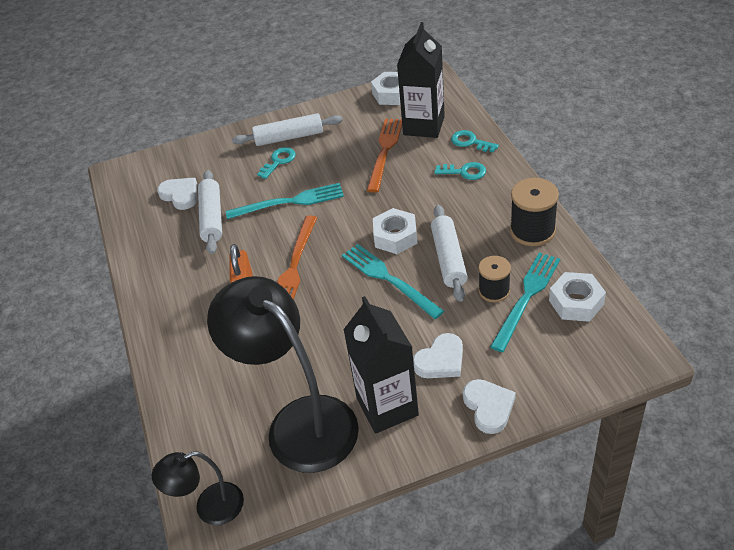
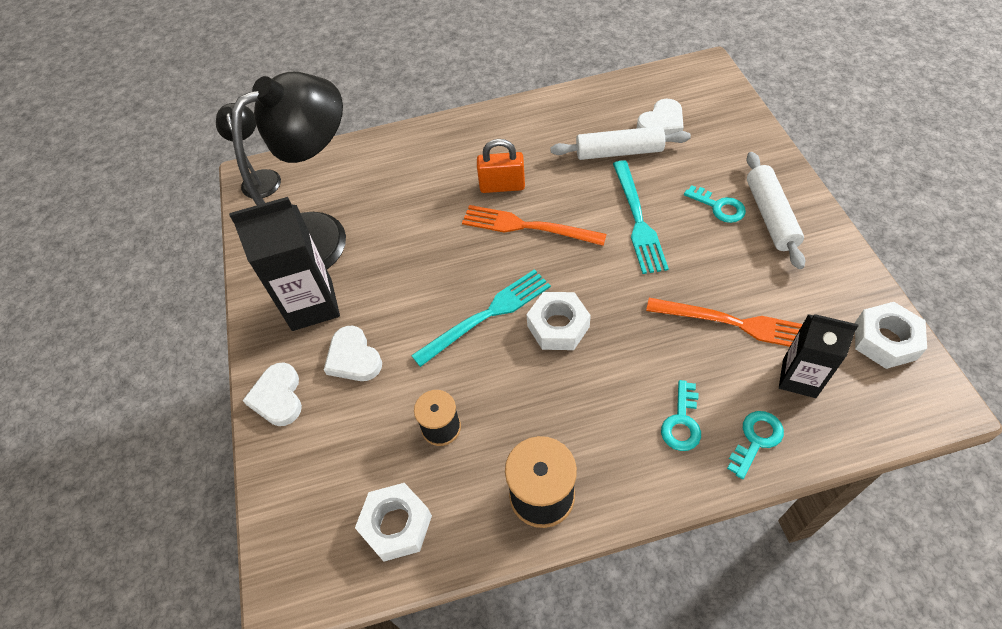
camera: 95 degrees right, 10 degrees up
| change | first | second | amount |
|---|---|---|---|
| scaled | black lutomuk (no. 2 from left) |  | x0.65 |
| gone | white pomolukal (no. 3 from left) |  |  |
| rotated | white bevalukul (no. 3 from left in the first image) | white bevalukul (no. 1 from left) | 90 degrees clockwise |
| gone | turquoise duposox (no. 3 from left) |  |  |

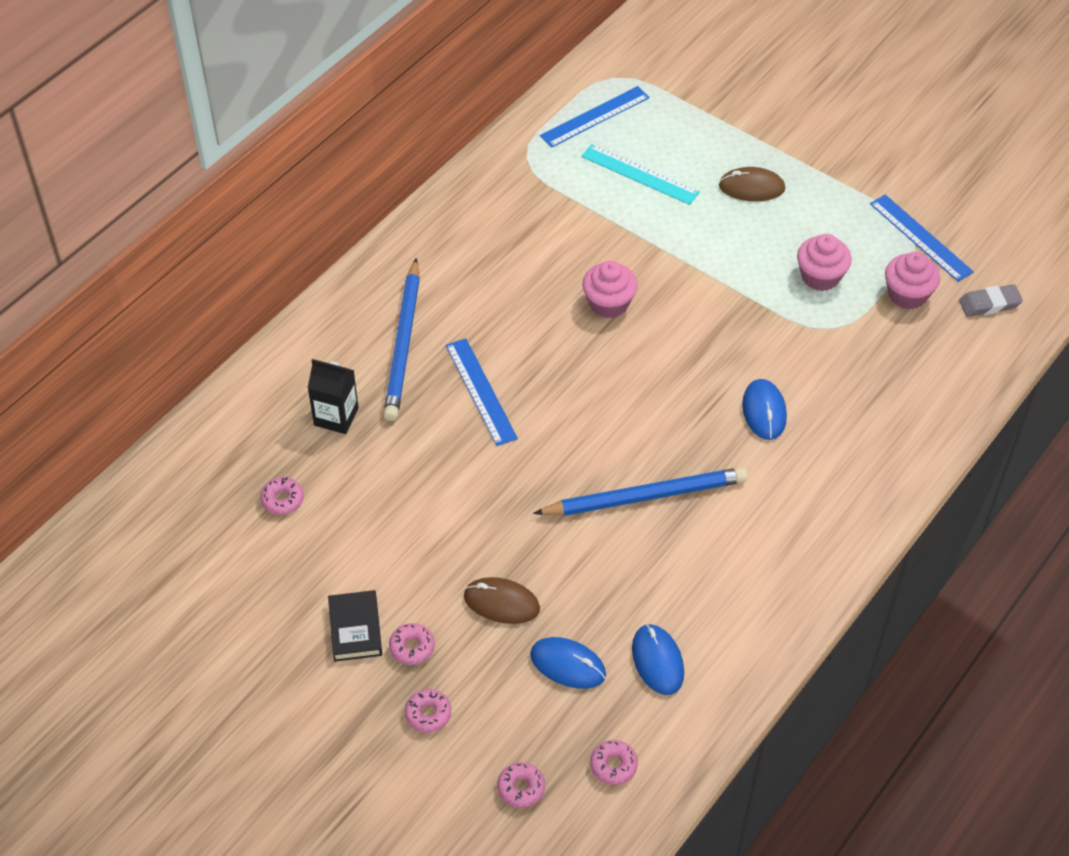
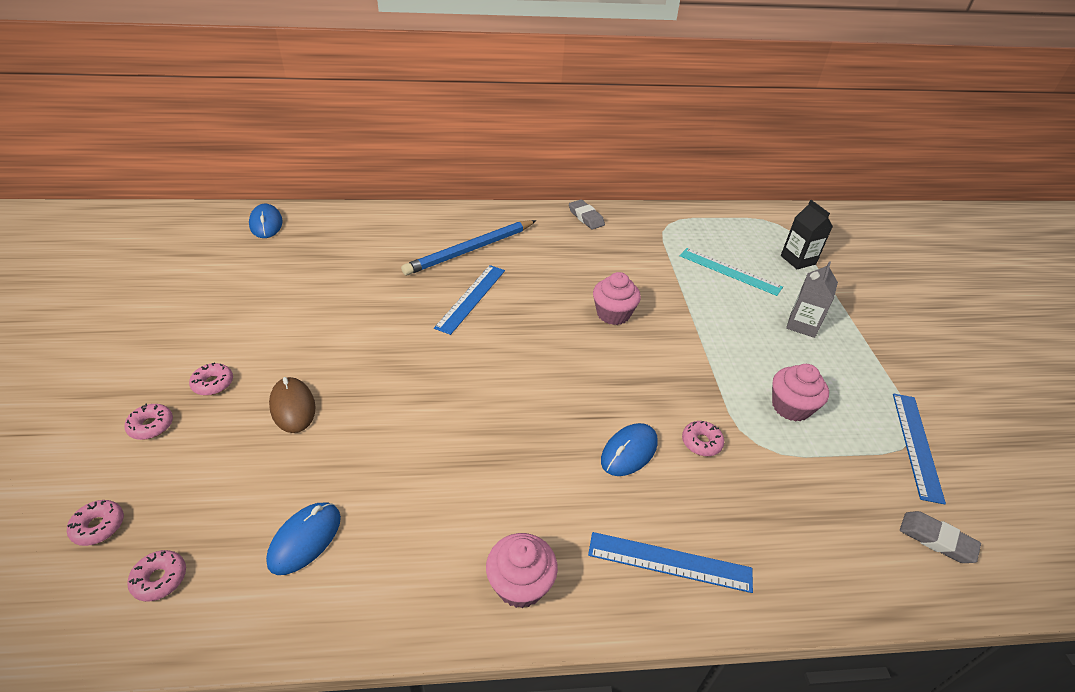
camera: 45 degrees right, 10 degrees down
| change | first | second | amount |
|---|---|---|---|
| shifted | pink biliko (no. 1 from left in the first image) | pink biliko (no. 5 from left) |  |
| shifted | black lutomuk |  |  |
| gone | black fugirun |  |  |
| shifted | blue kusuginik (no. 1 from left) |  |  |
| gone | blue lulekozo (no. 2 from left) |  |  |
| shifted | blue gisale (no. 2 from left) |  |  |
| rotated | turquoise gisale |  | 45 degrees counterclockwise |
| swapped | brown kusuginik (no. 2 from left) | grey lutomuk |  |
| shifted | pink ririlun (no. 3 from left in the first image) | pink ririlun (no. 1 from left) |  |
| new |  | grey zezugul (no. 1 from left) |  |

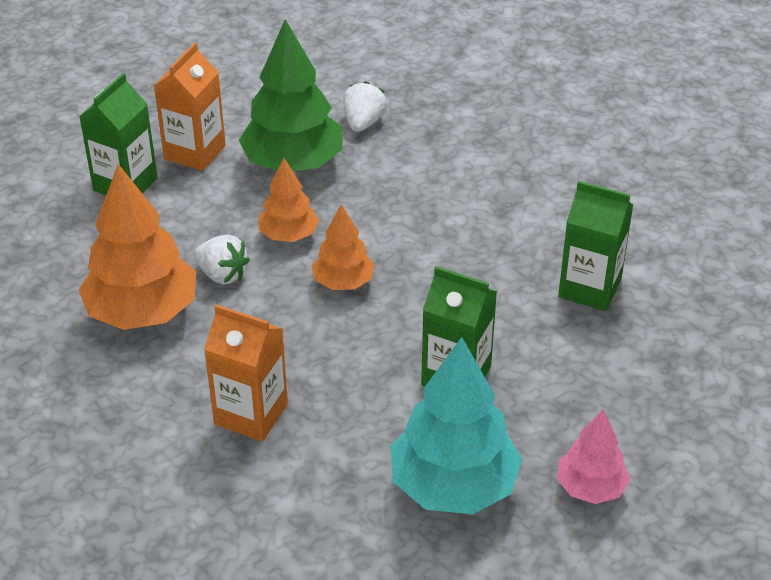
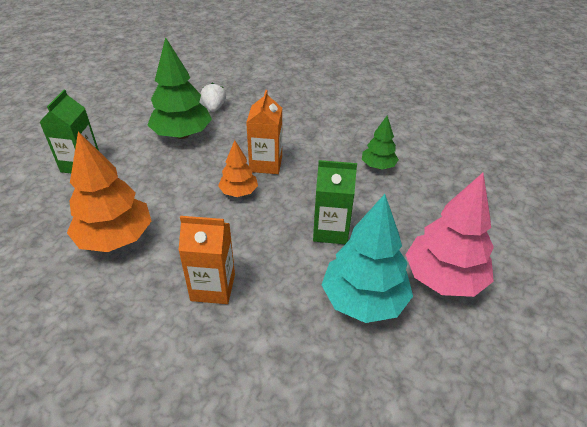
camera: 20 degrees left, 0 degrees up
| change | first | second | amount |
|---|---|---|---|
| shifted | orange lutomuk (no. 1 from left in the first image) | orange lutomuk (no. 2 from left) |  |
| gone | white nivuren (no. 1 from left) |  |  |
| gone | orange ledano (no. 2 from left) |  |  |
| scaled | pink ledano |  | x1.80 |
| swapped | green lutomuk (no. 3 from left) | green ledano (no. 2 from left) |  |

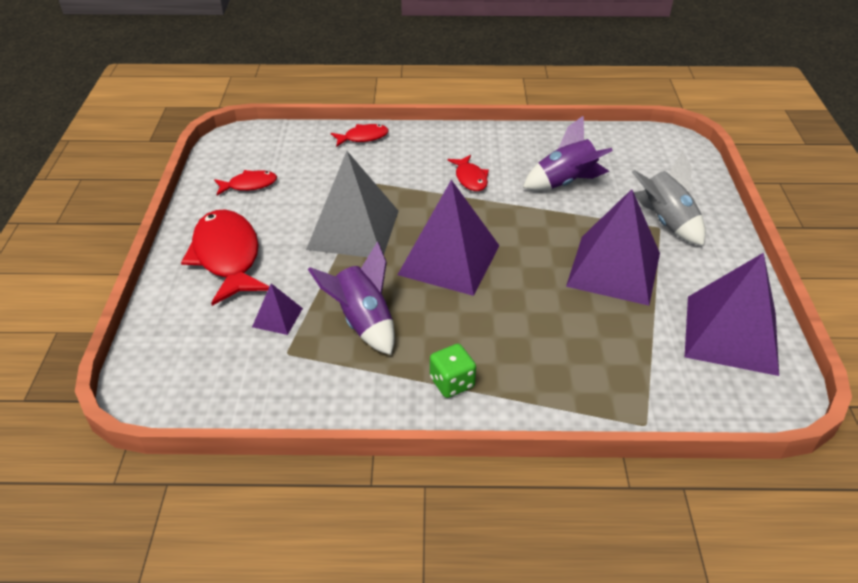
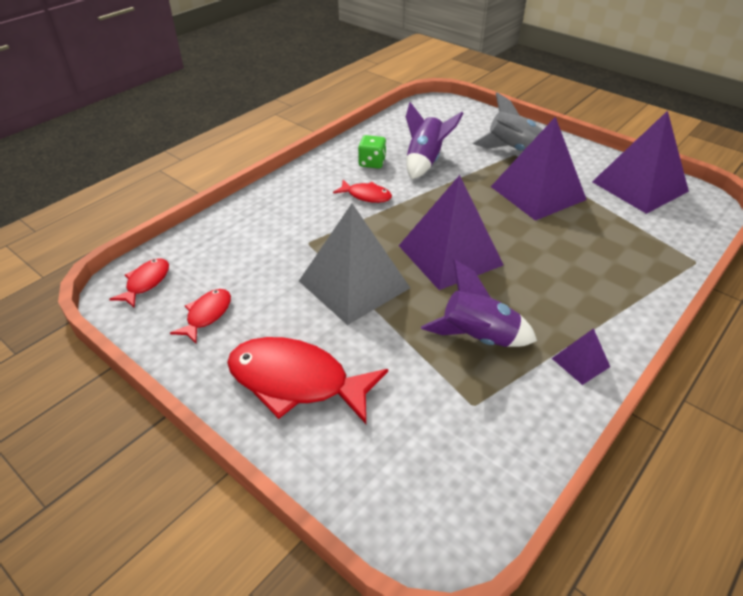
camera: 50 degrees left, 0 degrees up
| change | first | second | amount |
|---|---|---|---|
| shifted | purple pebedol (no. 1 from left in the first image) | purple pebedol (no. 3 from left) |  |
| shifted | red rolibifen (no. 3 from left in the first image) | red rolibifen (no. 1 from left) |  |
| shifted | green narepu |  |  |

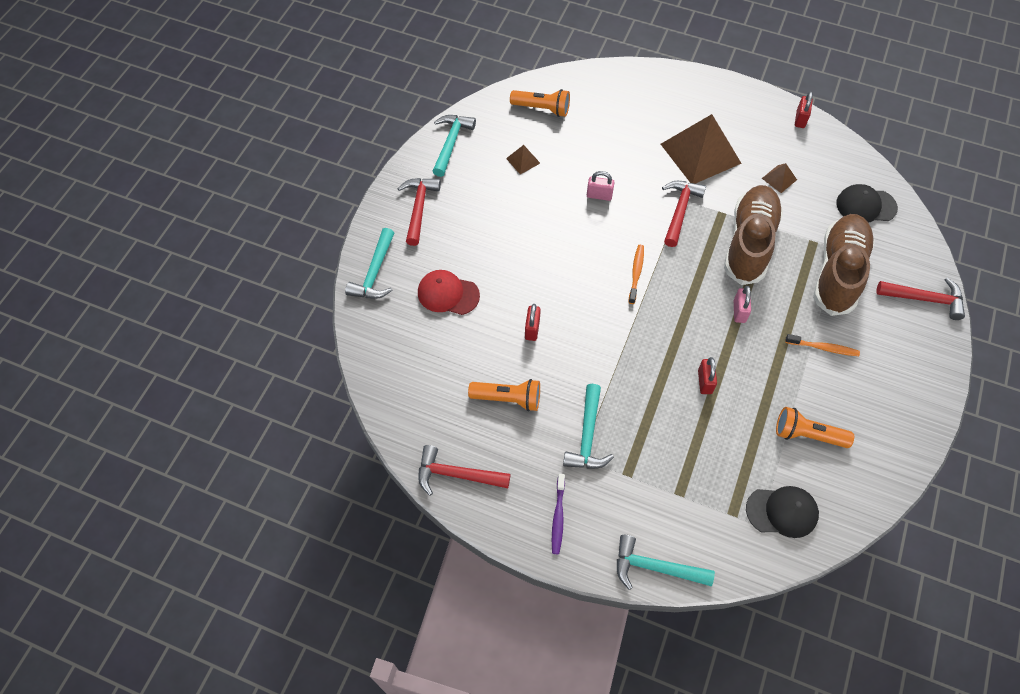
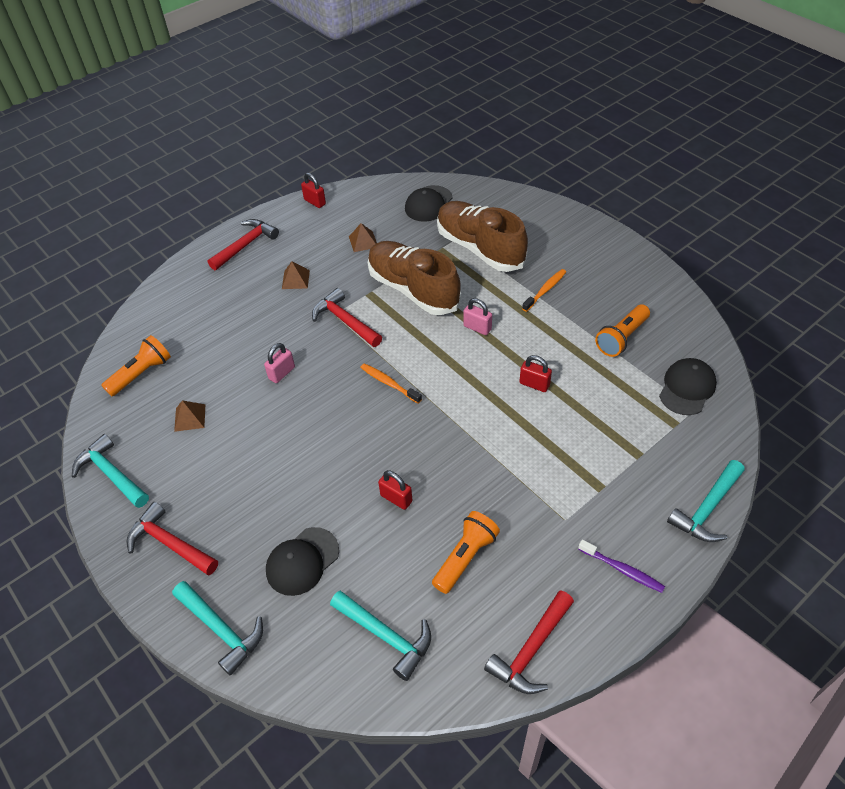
camera: 60 degrees left, 10 degrees down
| change | first | second | amount |
|---|---|---|---|
| repainted | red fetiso | black fetiso (no. 1 from left) |  |
| shifted | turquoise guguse (no. 3 from left) |  |  |
| scaled | brown pebedol (no. 2 from left) |  | x0.42 |
| shifted | red guguse (no. 4 from left in the first image) | red guguse (no. 2 from left) |  |

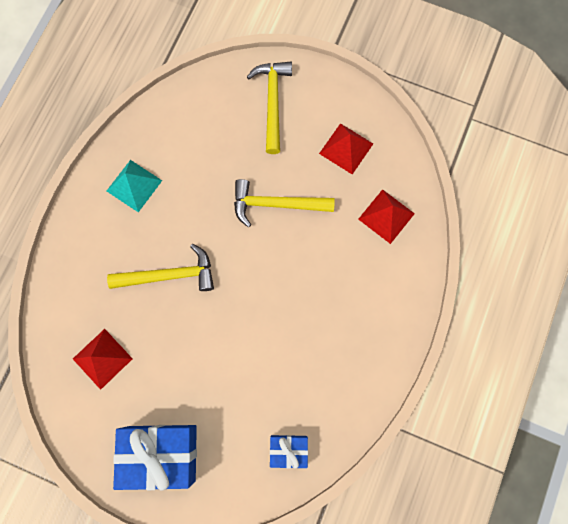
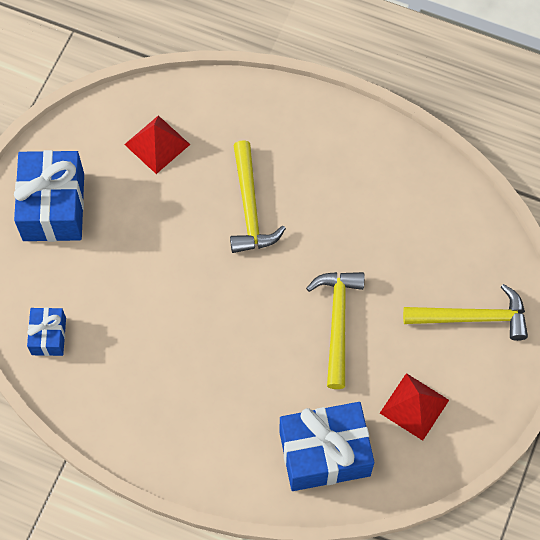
camera: 90 degrees right, 10 degrees down
| change | first | second | amount |
|---|---|---|---|
| gone | turquoise pebedol |  |  |
| swapped | red pebedol (no. 3 from left) | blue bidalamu (no. 3 from left) |  |

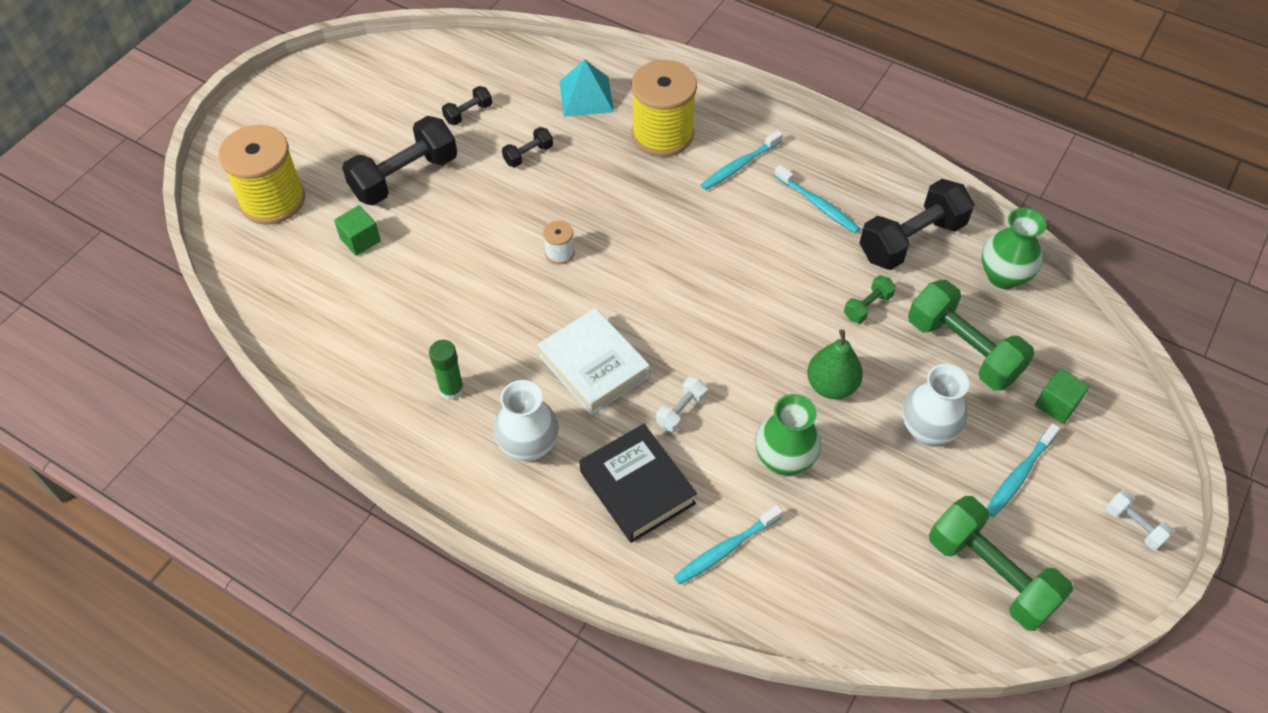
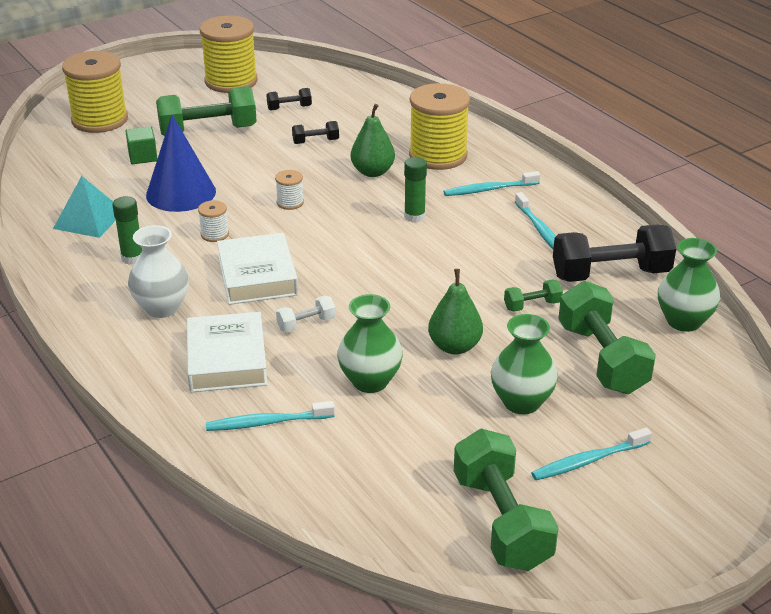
camera: 25 degrees right, 20 degrees down
| change | first | second | amount |
|---|---|---|---|
| repainted | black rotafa (no. 1 from left) | green rotafa (no. 1 from left) |  |
| shifted | turquoise pebedol |  |  |
| repainted | black fugirun | white fugirun (no. 1 from left) |  |
| repainted | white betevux (no. 2 from left) | green betevux (no. 2 from left) |  |
| gone | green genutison (no. 2 from left) |  |  |
| gone | white rotafa (no. 2 from left) |  |  |
| new |  | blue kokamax |  |
| new |  | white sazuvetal (no. 1 from left) |  |
| new |  | yellow sazuvetal (no. 2 from left) |  |
| new |  | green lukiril (no. 1 from left) |  |
| new |  | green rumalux (no. 2 from left) |  |

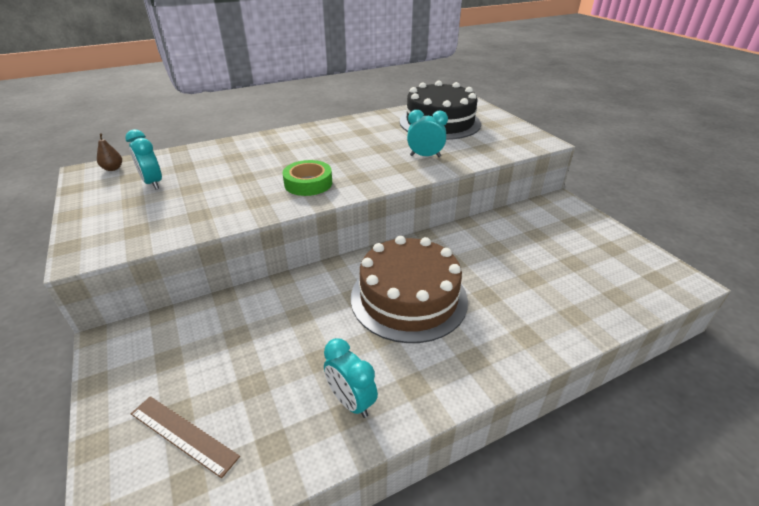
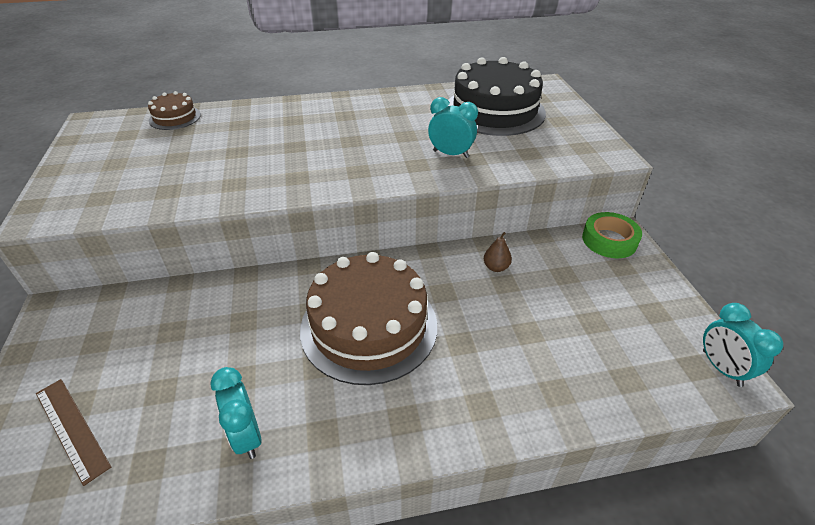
camera: 15 degrees right, 5 degrees up
| change | first | second | amount |
|---|---|---|---|
| shifted | brown lukiril |  |  |
| shifted | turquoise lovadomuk (no. 1 from left in the first image) | turquoise lovadomuk (no. 3 from left) |  |
| shifted | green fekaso |  |  |
| new |  | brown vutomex (no. 1 from left) |  |

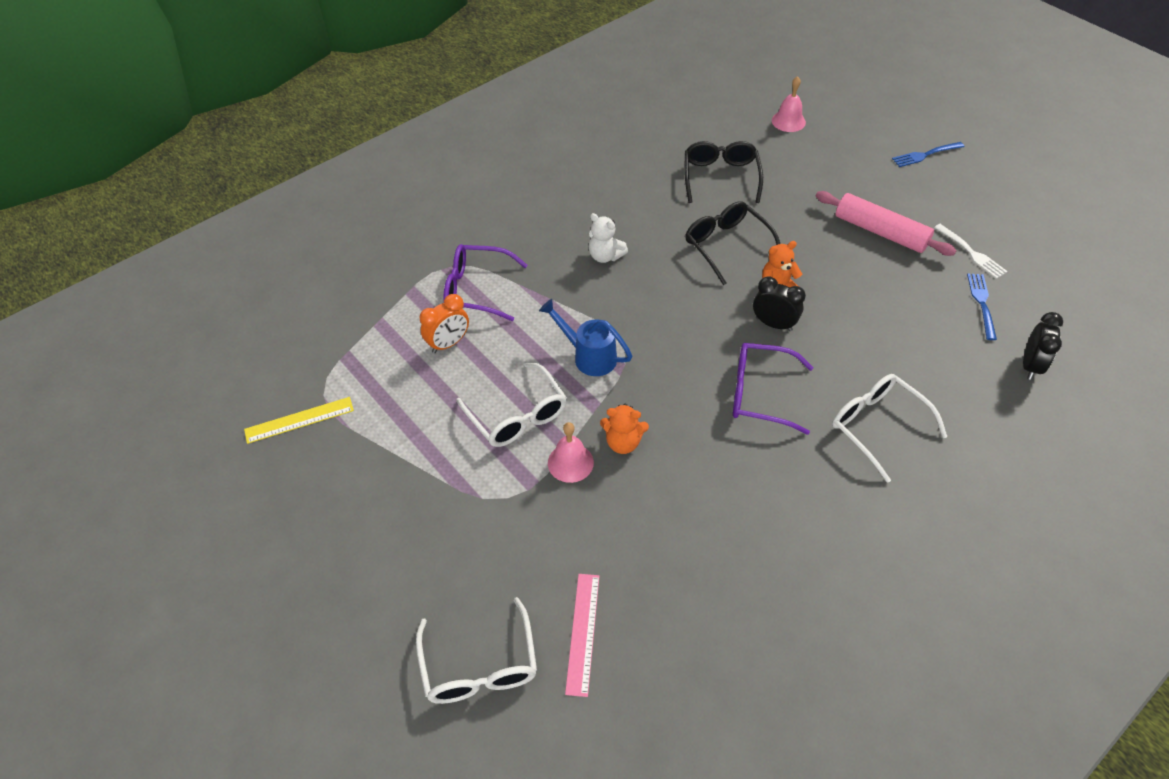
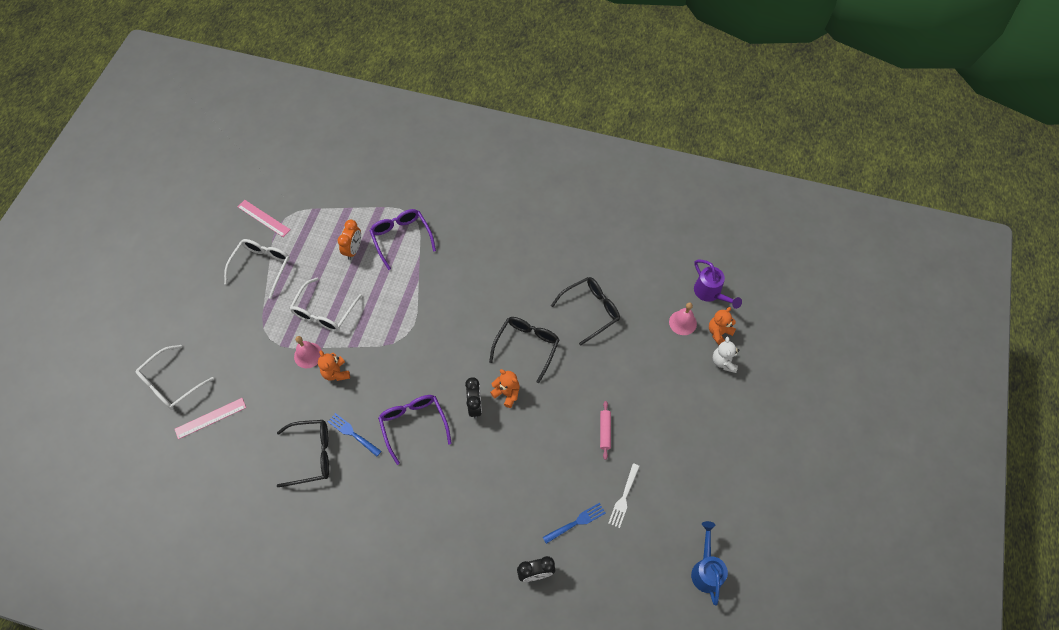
camera: 55 degrees right, 10 degrees up
| change | first | second | amount |
|---|---|---|---|
| repainted | yellow gisale | pink gisale (no. 2 from left) |  |
| rotated | orange lovadomuk |  | 90 degrees counterclockwise |
| shifted | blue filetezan |  |  |
| shifted | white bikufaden |  |  |
| scaled | pink pomolukal |  | x0.53 |
| shifted | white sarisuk (no. 3 from left in the first image) | white sarisuk (no. 2 from left) |  |
| shifted | blue duposox (no. 1 from left) |  |  |
| new |  | black sarisuk (no. 1 from left) |  |
| new |  | purple filetezan |  |
| new |  | orange bikufaden (no. 3 from left) |  |

